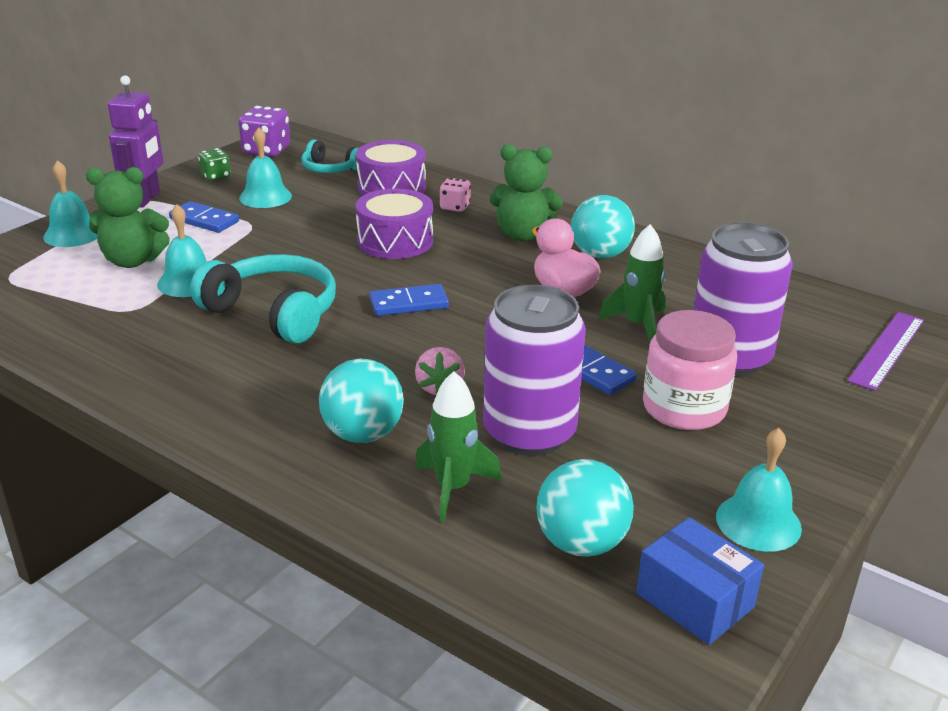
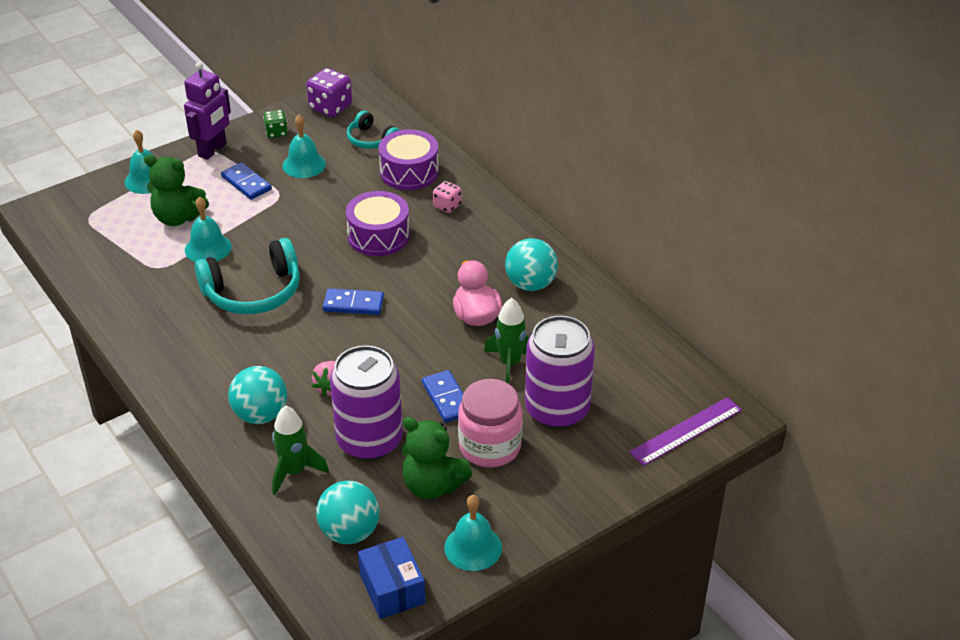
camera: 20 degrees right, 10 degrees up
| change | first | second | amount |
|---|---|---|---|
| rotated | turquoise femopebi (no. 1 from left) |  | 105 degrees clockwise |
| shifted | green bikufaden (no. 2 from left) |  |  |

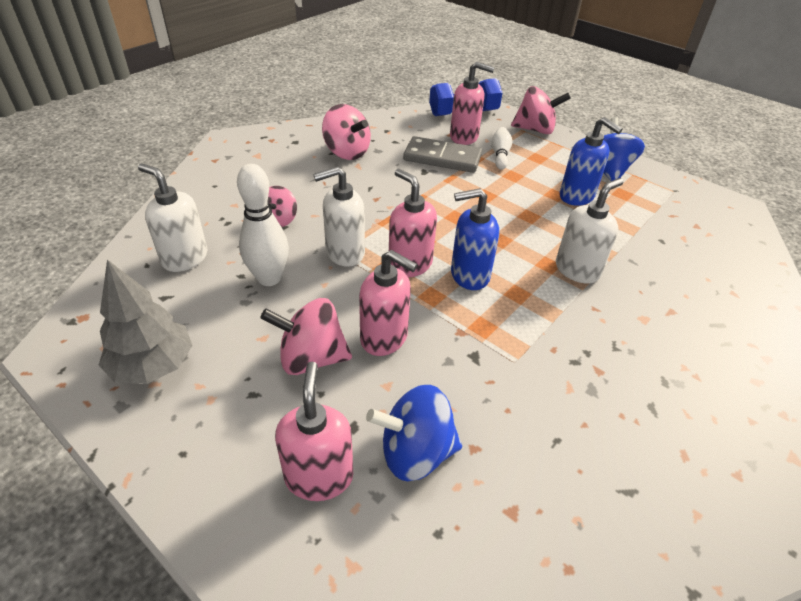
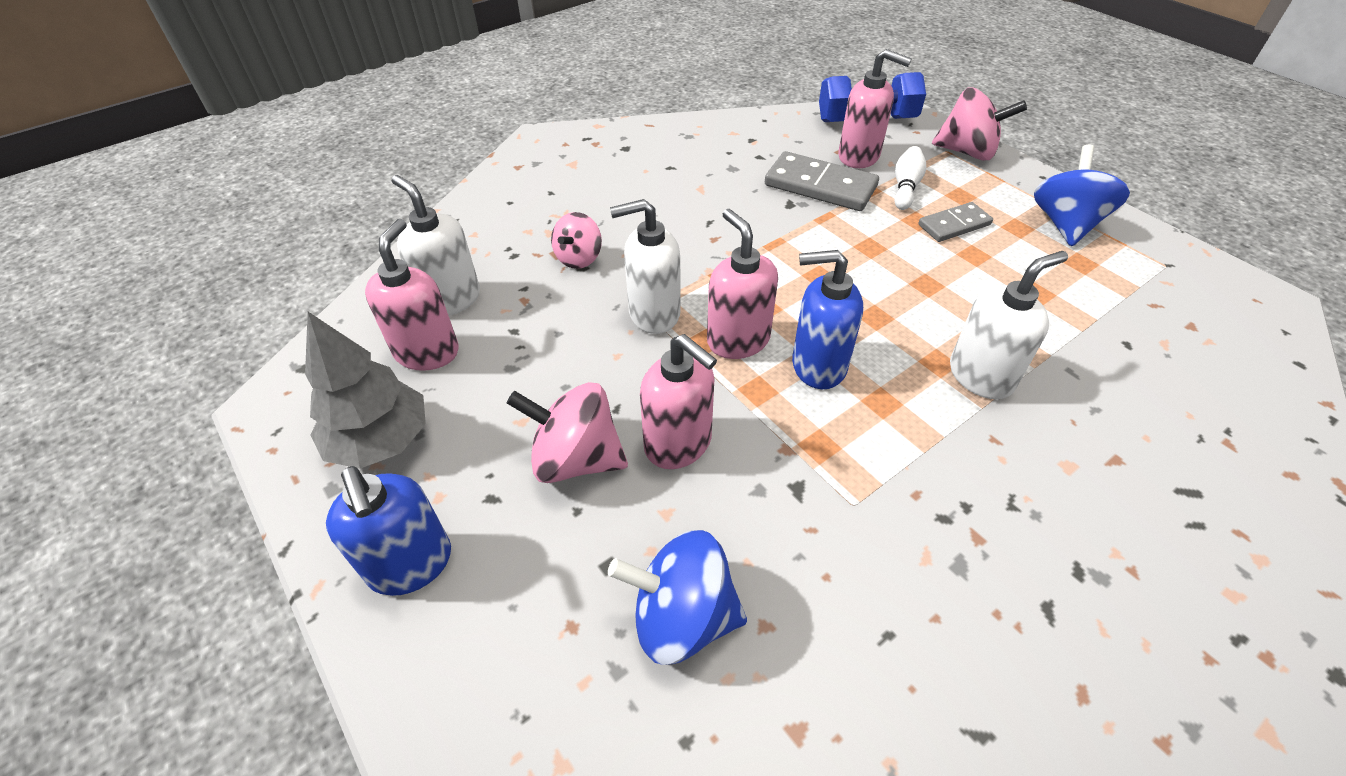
camera: 15 degrees right, 5 degrees up
| change | first | second | amount |
|---|---|---|---|
| gone | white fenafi (no. 1 from left) |  |  |
| shifted | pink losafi (no. 1 from left) |  |  |
| gone | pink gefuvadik (no. 3 from left) |  |  |
| shifted | blue losafi (no. 2 from left in the first image) | blue losafi (no. 1 from left) |  |
| new |  | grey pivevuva (no. 2 from left) |  |

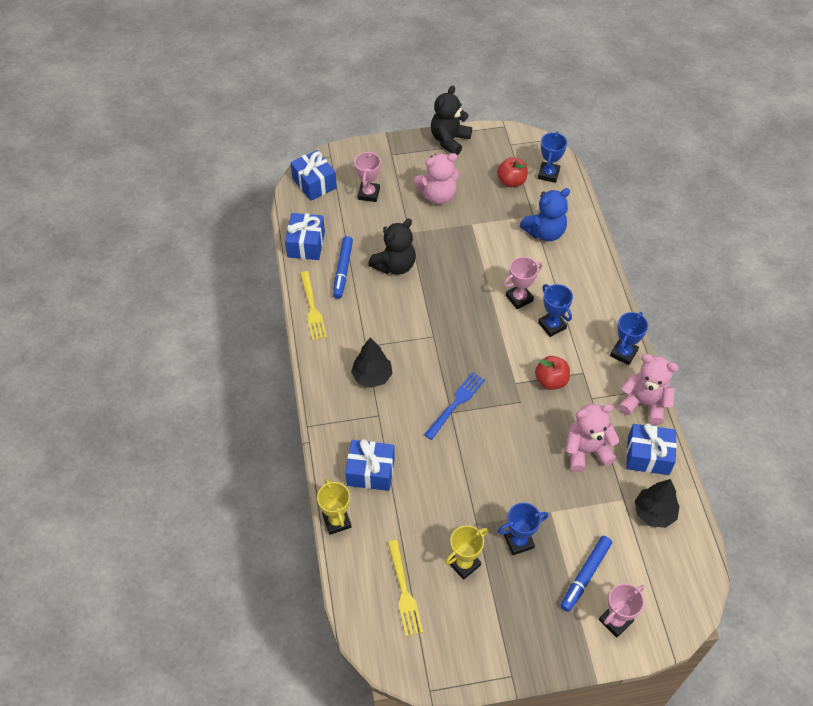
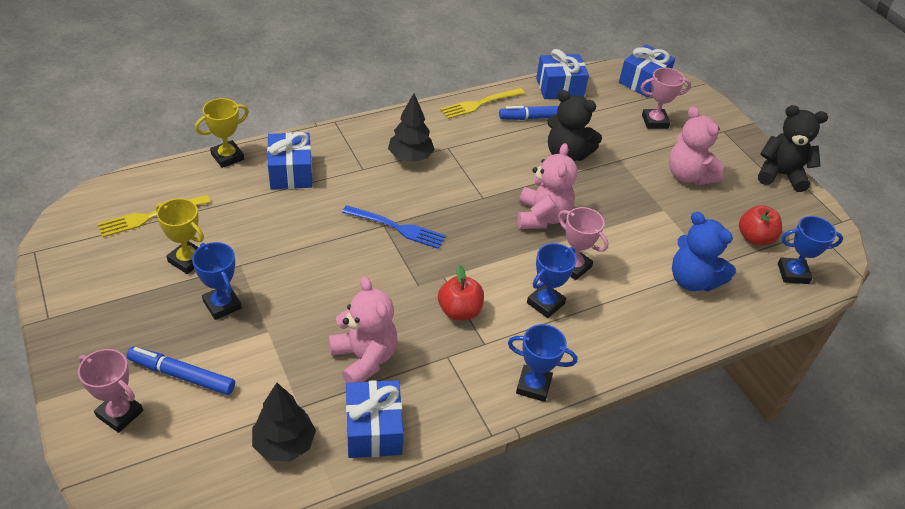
camera: 70 degrees right, 10 degrees down
| change | first | second | amount |
|---|---|---|---|
| shifted | pink bikufaden (no. 3 from left in the first image) | pink bikufaden (no. 2 from left) |  |

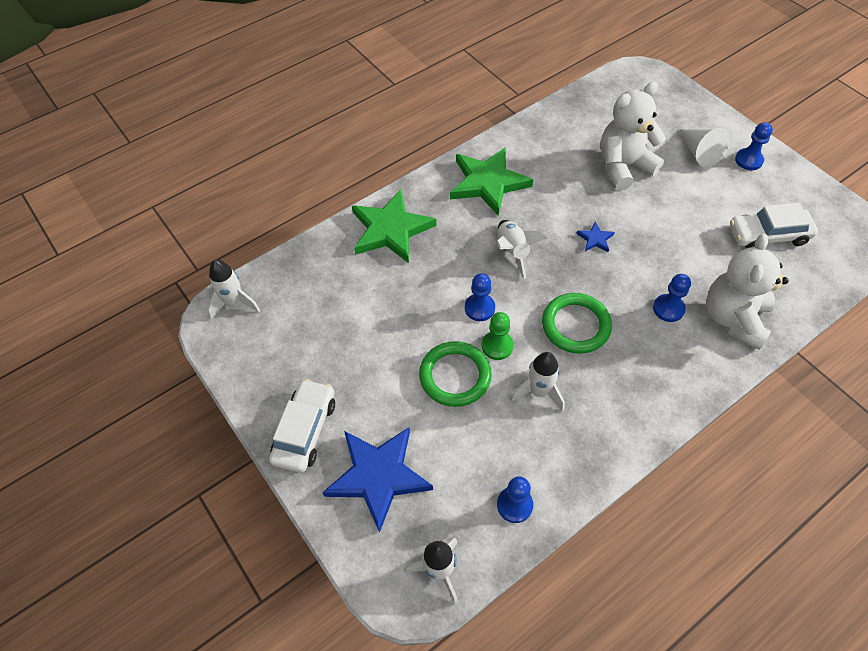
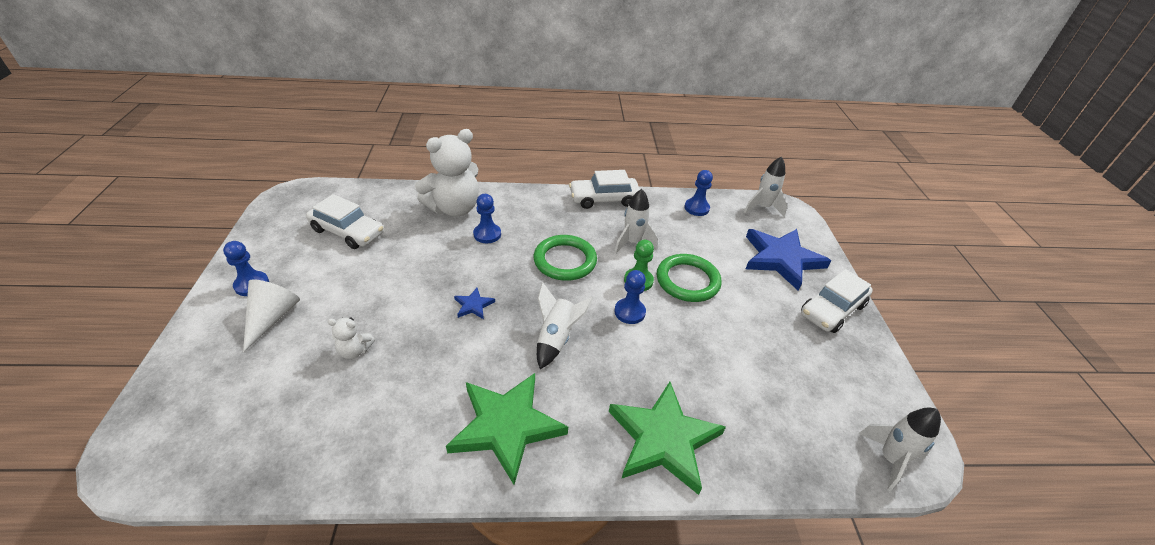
camera: 150 degrees left, 15 degrees down
| change | first | second | amount |
|---|---|---|---|
| scaled | white bikufaden (no. 1 from left) |  | x0.44 |
| new |  | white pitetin (no. 2 from left) |  |

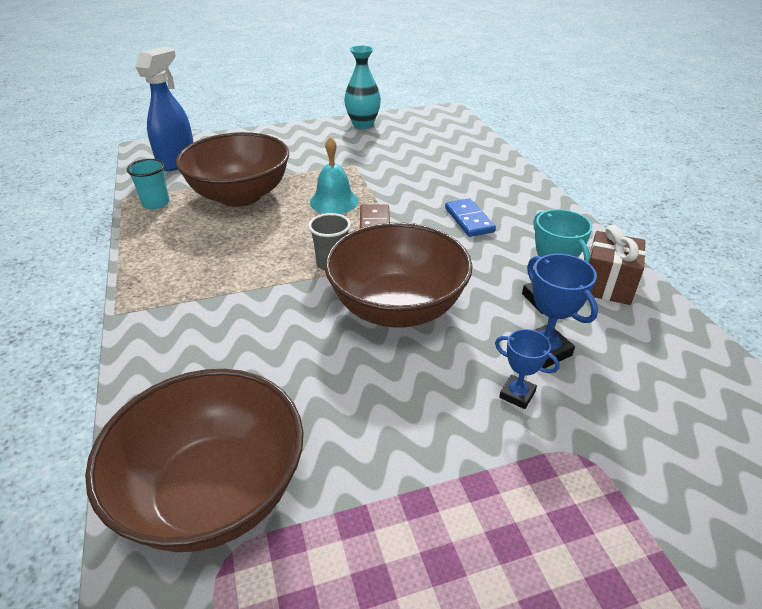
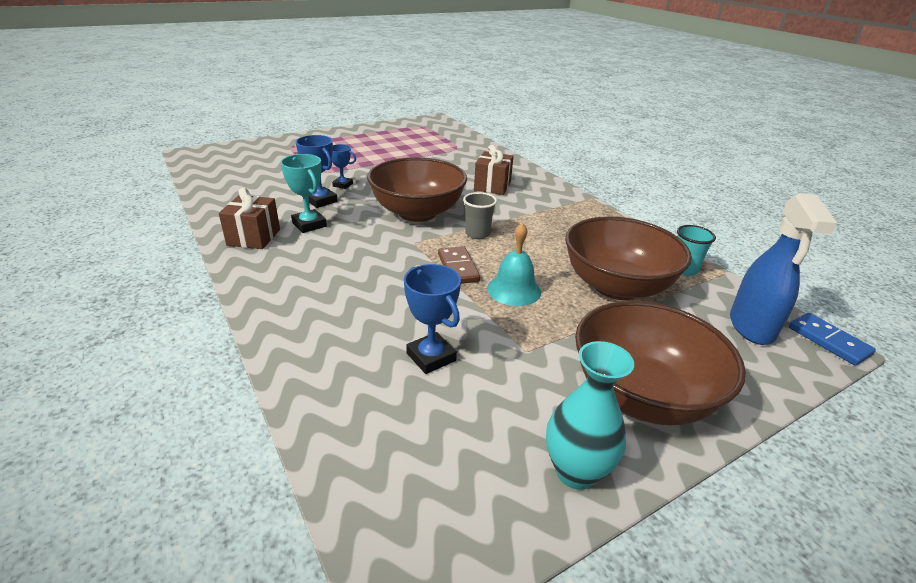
camera: 165 degrees right, 5 degrees down
| change | first | second | amount |
|---|---|---|---|
| shifted | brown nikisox (no. 1 from left in the first image) | brown nikisox (no. 3 from left) |  |
| shifted | blue pivevuva |  |  |
| new |  | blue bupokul (no. 3 from left) |  |
| new |  | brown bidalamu (no. 2 from left) |  |

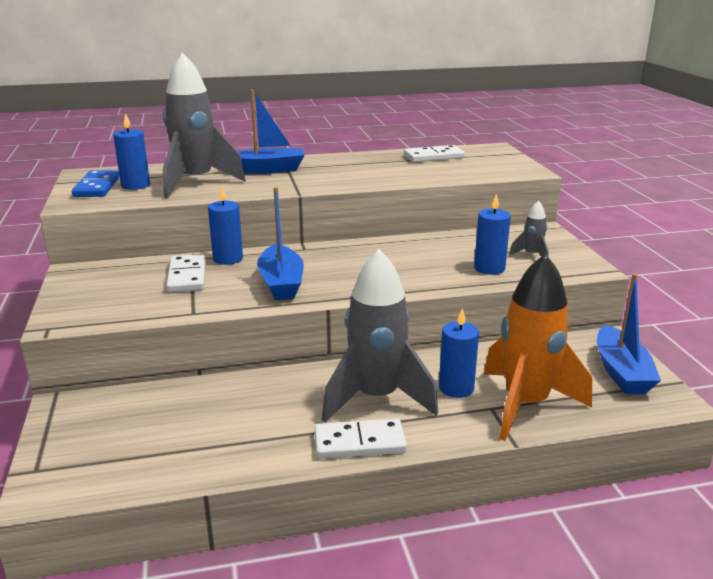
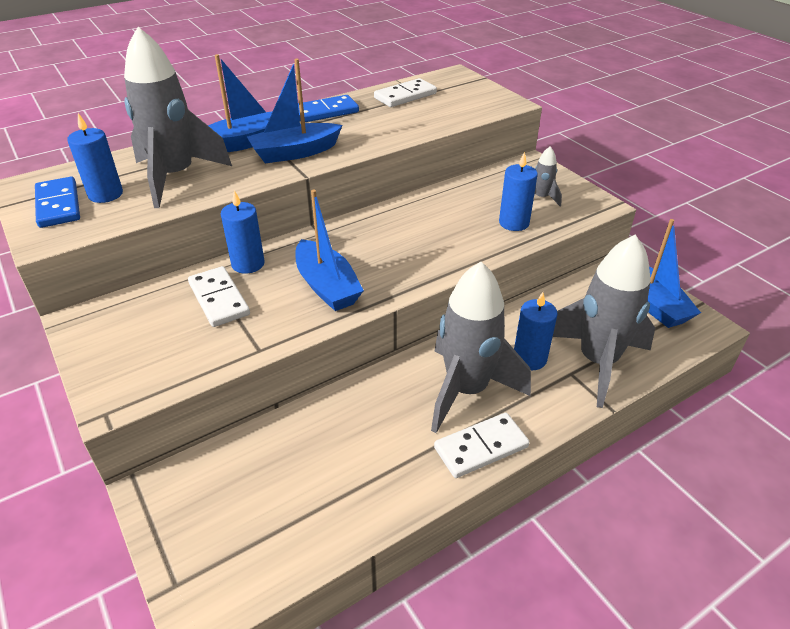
camera: 20 degrees left, 15 degrees up
| change | first | second | amount |
|---|---|---|---|
| repainted | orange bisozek | grey bisozek (no. 4 from left) |  |
| new |  | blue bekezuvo (no. 2 from left) |  |
| new |  | blue pivevuva (no. 2 from left) |  |

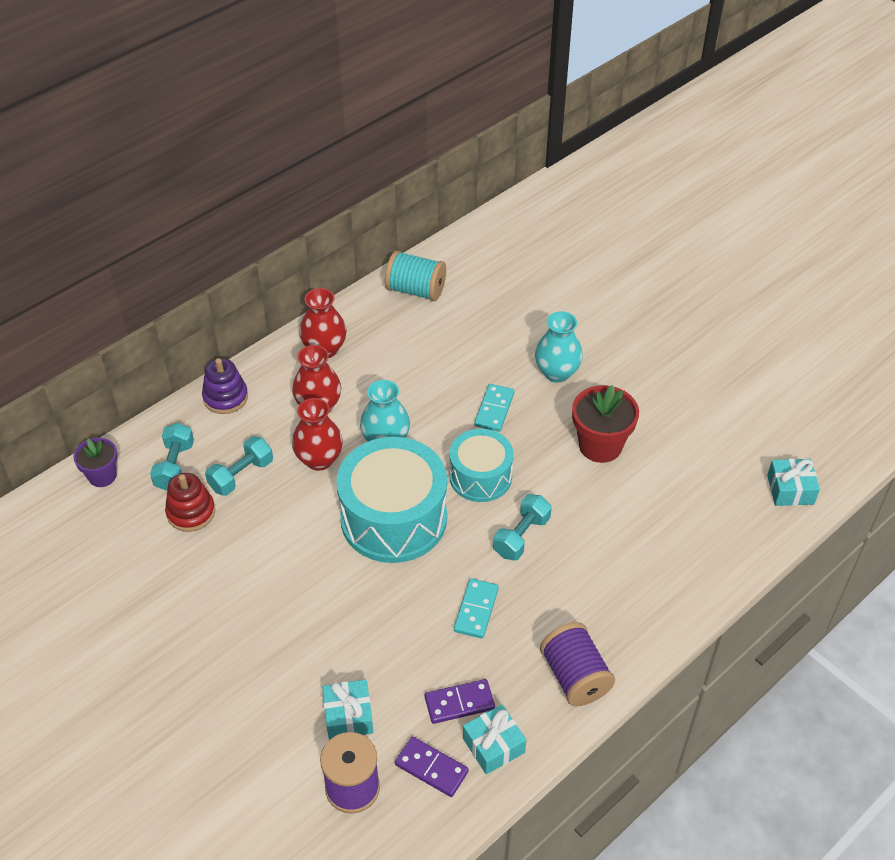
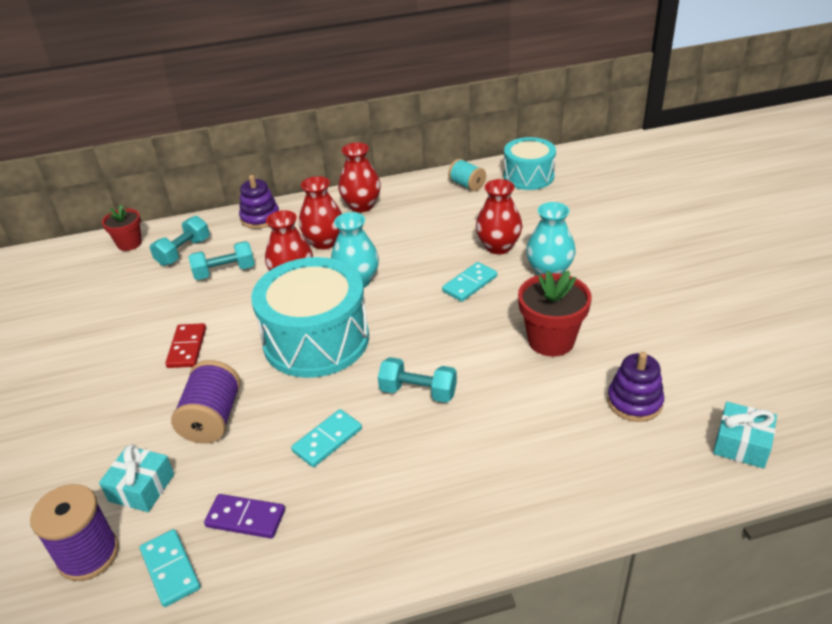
camera: 30 degrees right, 10 degrees down
| change | first | second | amount |
|---|---|---|---|
| repainted | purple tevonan | red tevonan (no. 1 from left) |  |
| gone | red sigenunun |  |  |
| scaled | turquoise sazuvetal |  | x0.65 |
| repainted | purple pivevuva (no. 1 from left) | turquoise pivevuva (no. 1 from left) |  |
| shifted | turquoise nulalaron (no. 2 from left) |  |  |
| gone | turquoise bidalamu (no. 2 from left) |  |  |
| rotated | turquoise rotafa (no. 3 from left) |  | 45 degrees clockwise |
| shifted | purple sazuvetal (no. 2 from left) |  |  |
| new |  | red pivevuva |  |
| new |  | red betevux (no. 4 from left) |  |
| new |  | purple sigenunun (no. 2 from left) |  |

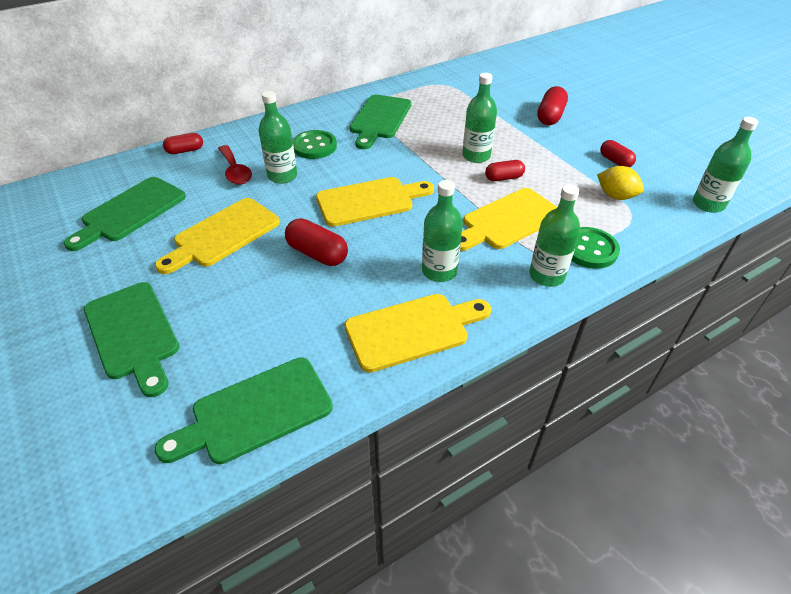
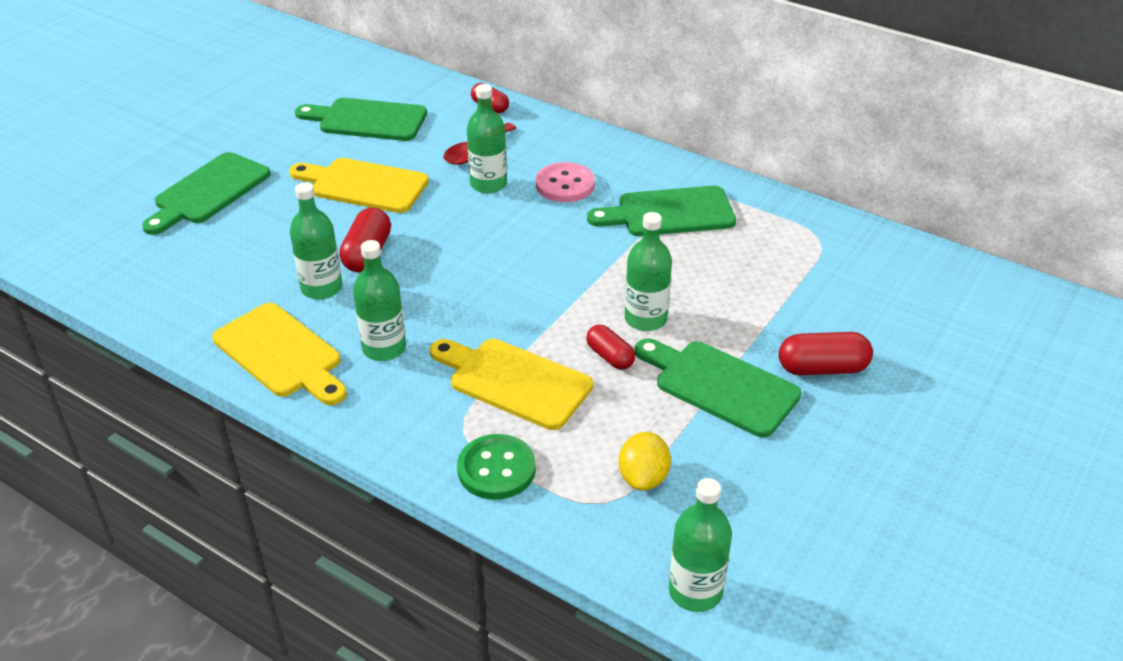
camera: 65 degrees right, 5 degrees down
| change | first | second | amount |
|---|---|---|---|
| shifted | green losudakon (no. 3 from left in the first image) | green losudakon (no. 4 from left) |  |
| repainted | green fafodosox (no. 1 from left) | pink fafodosox |  |
| gone | yellow losudakon (no. 2 from left) |  |  |
| shifted | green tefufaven (no. 4 from left in the first image) | green tefufaven (no. 1 from left) |  |
| gone | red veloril (no. 5 from left) |  |  |

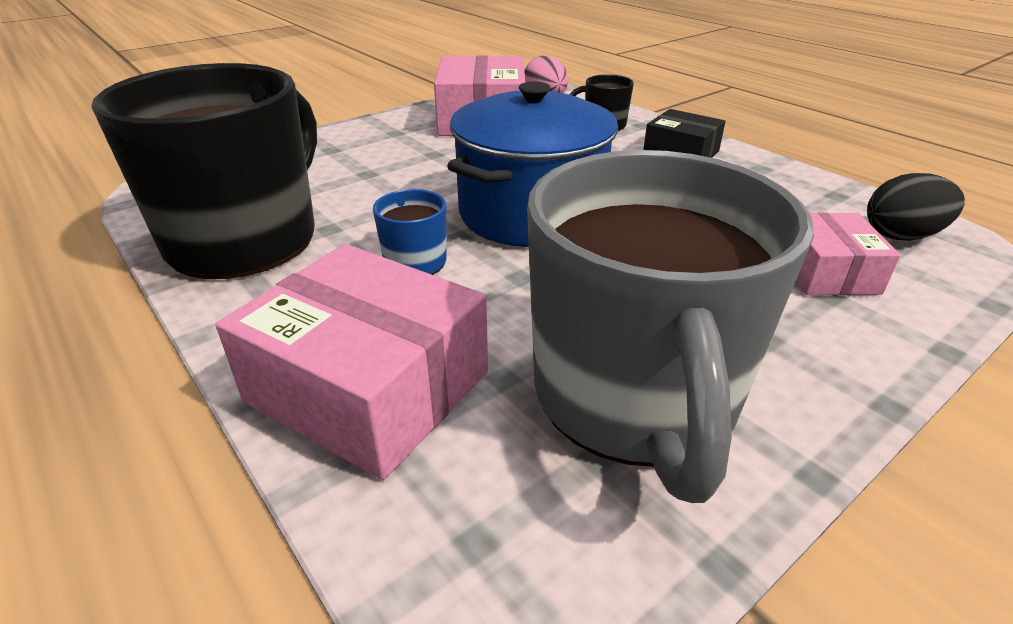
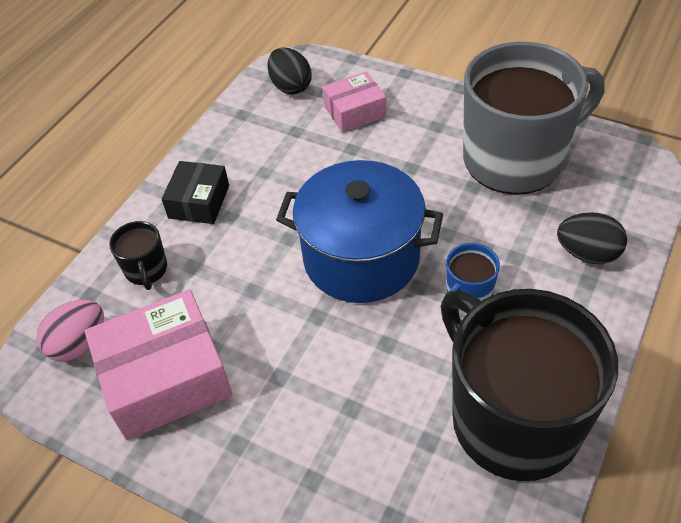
camera: 110 degrees left, 15 degrees up
| change | first | second | amount |
|---|---|---|---|
| rotated | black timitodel (no. 1 from left in the first image) | black timitodel (no. 2 from left) | 60 degrees clockwise |
| swapped | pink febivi (no. 1 from left) | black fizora (no. 2 from left) |  |

